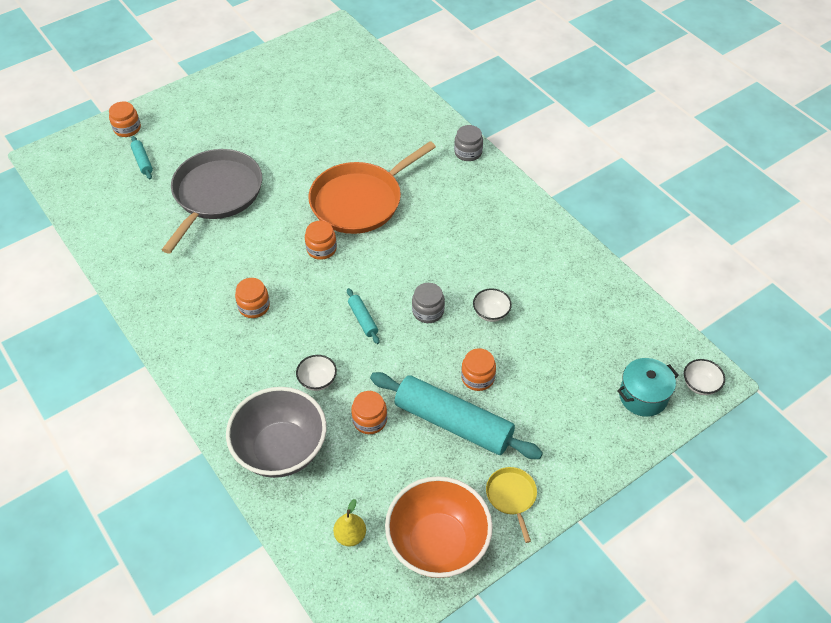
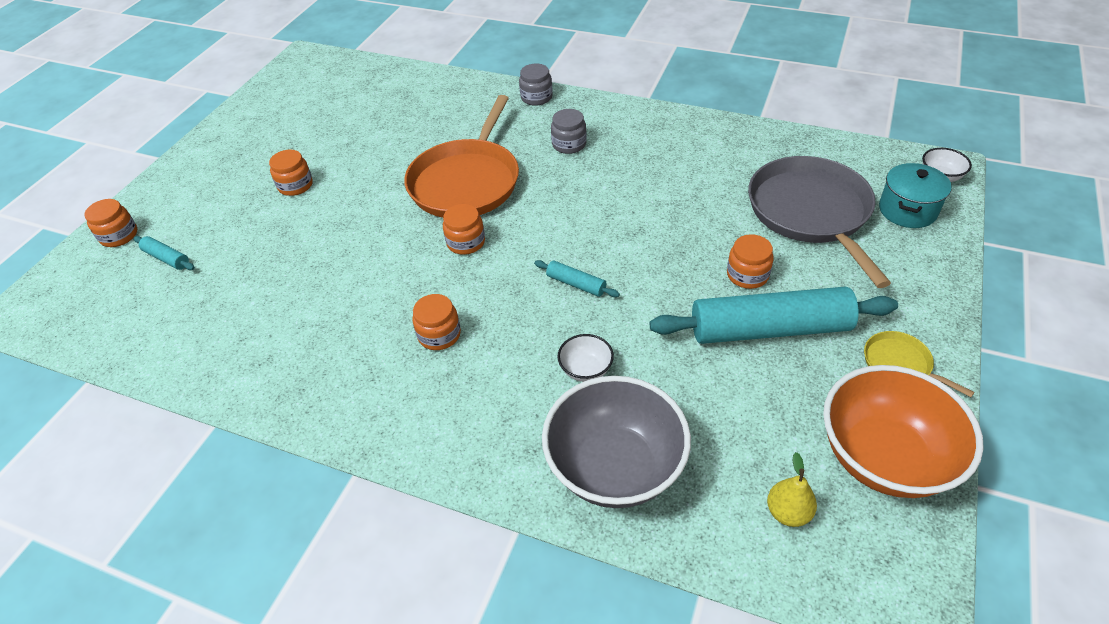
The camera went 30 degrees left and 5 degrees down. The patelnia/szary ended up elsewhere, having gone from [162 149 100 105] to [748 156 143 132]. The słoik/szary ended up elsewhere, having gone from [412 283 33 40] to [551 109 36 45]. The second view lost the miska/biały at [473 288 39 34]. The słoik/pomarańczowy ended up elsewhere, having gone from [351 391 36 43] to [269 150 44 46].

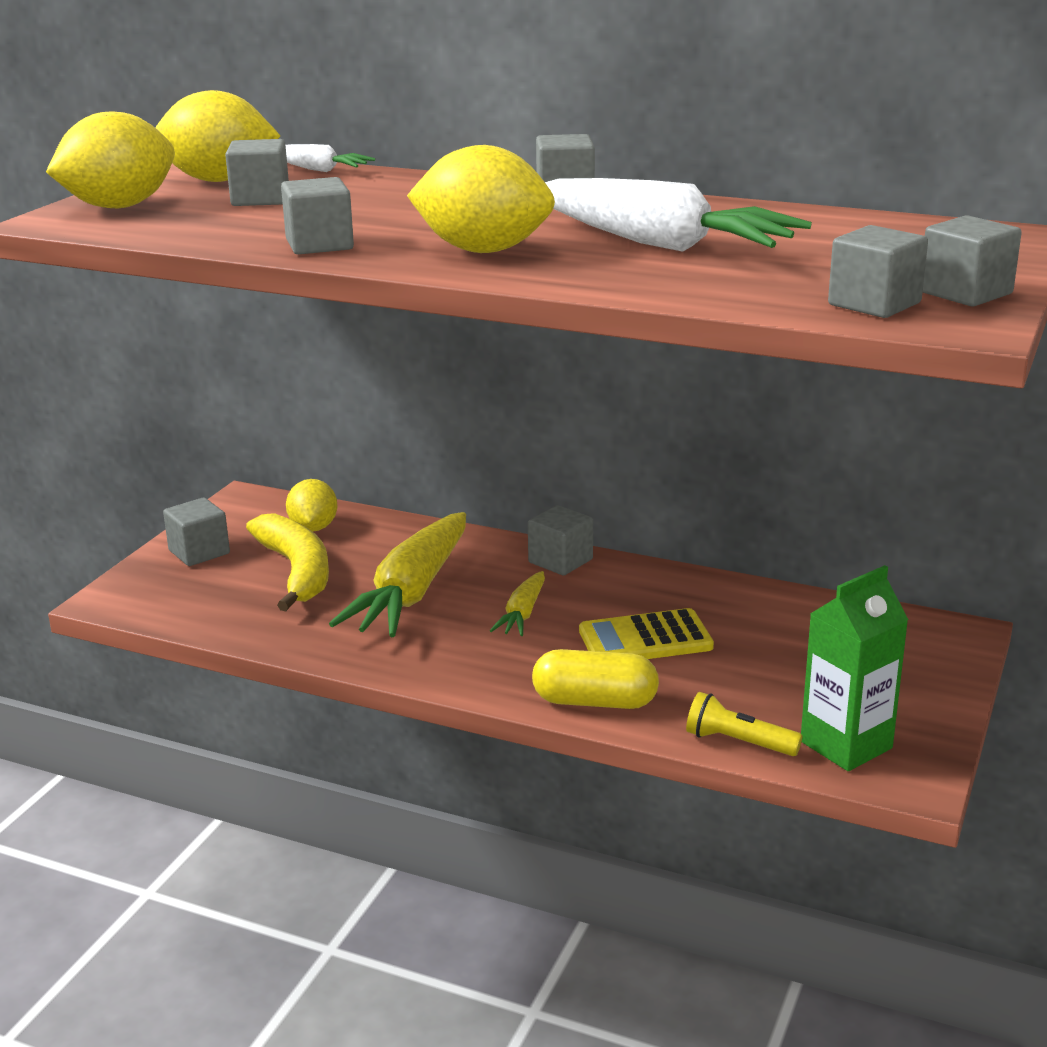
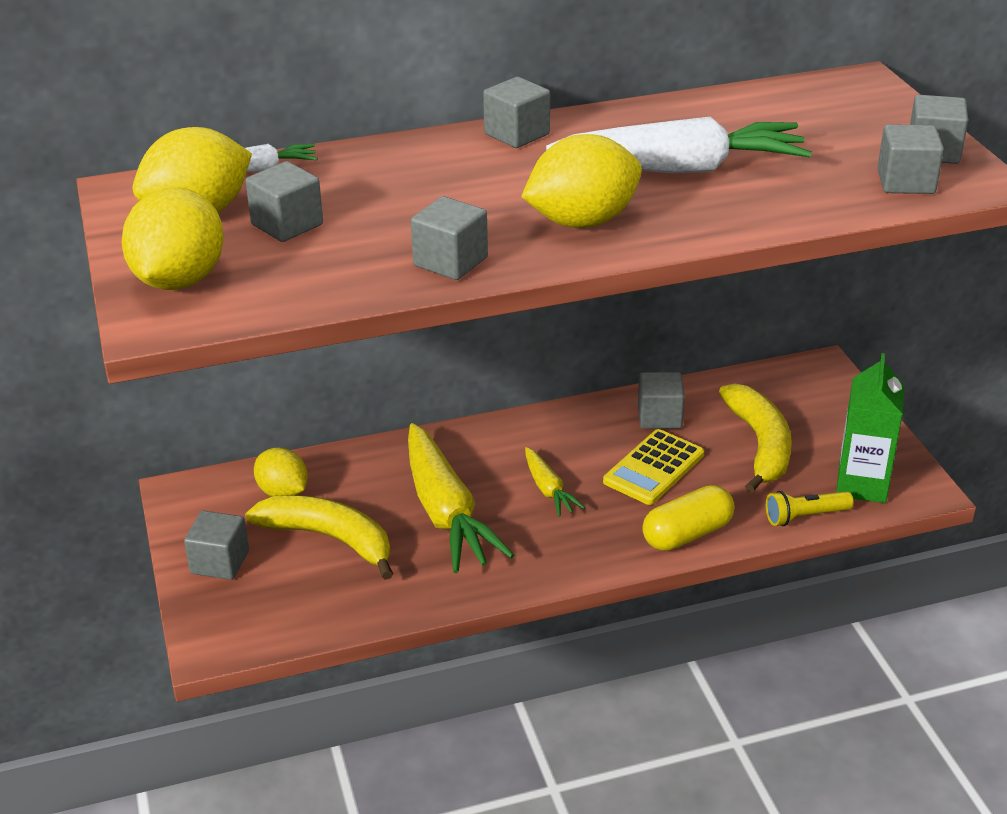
The camera went 40 degrees left and 10 degrees up. The sześcian/szary ended up elsewhere, having gone from [528 505 65 70] to [638 372 47 57]. The second view gained the banan/żółty at [719 384 73 109].

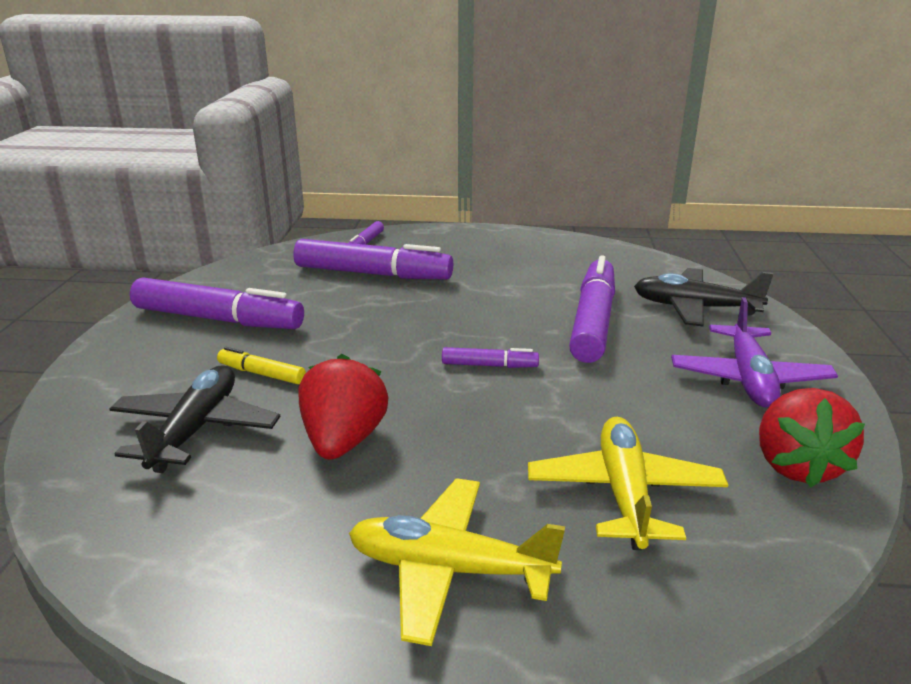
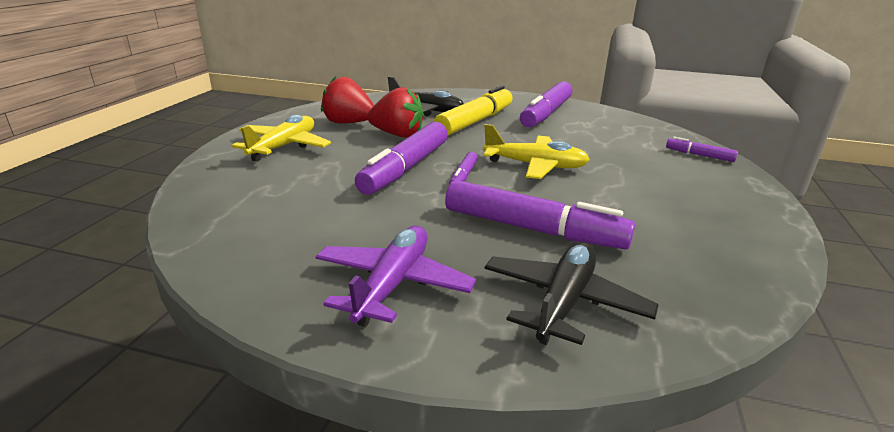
The camera went 100 degrees right and 0 degrees up. The flamaster/fioletowy ended up elsewhere, having gone from [293 239 160 40] to [355 122 93 73]. The samolot/fioletowy at [671 297 167 110] ended up facing another way, 90 degrees clockwise from before. The size of the flamaster/żółty at [217 347 89 37] changed by a factor of 2.11. The truskawka/czerwony ended up elsewhere, having gone from [759 388 106 100] to [321 76 53 48]. The samolot/żółty ended up elsewhere, having gone from [528 417 200 133] to [483 124 107 55].

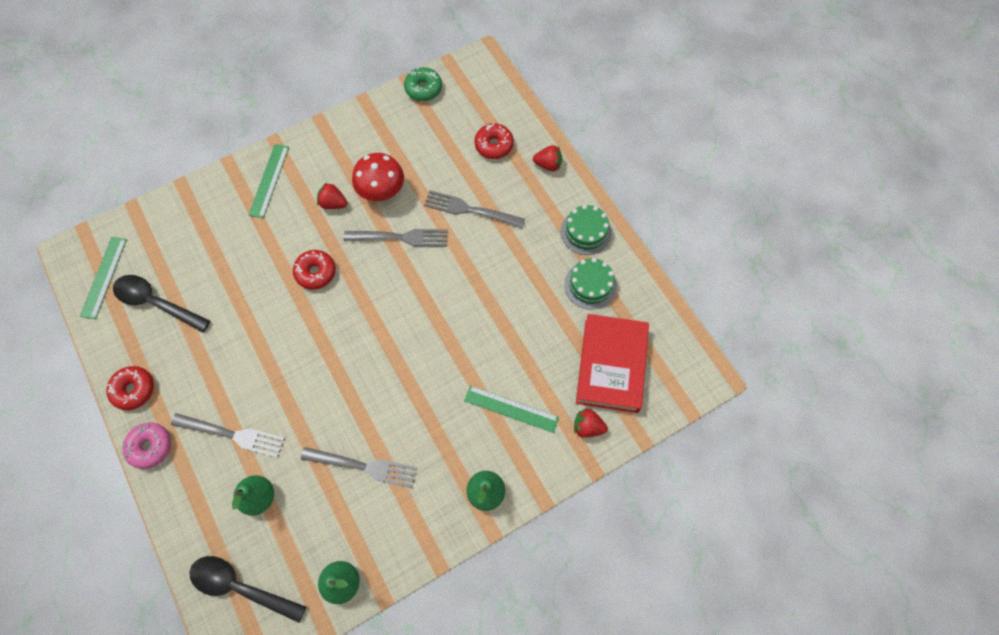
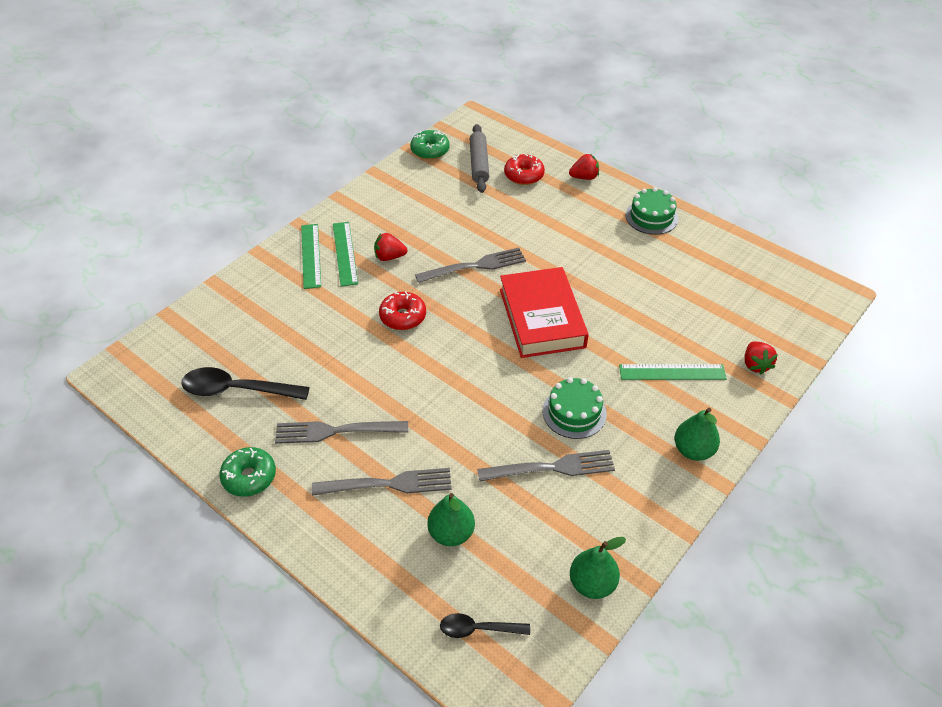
The camera went 20 degrees left and 20 degrees down. The second view lost the grzyb/czerwony at [352 153 52 48]. The widelec/szary ended up elsewhere, having gone from [424 190 101 38] to [275 421 133 23]. The linijka/zielony ended up elsewhere, having gone from [80 237 47 82] to [333 222 25 65]. The tort/zielony ended up elsewhere, having gone from [564 258 53 52] to [543 377 64 62]. The książka/czerwony ended up elsewhere, having gone from [576 314 73 99] to [500 267 89 91]. What was the donut/czerwony at [106 366 48 44] turned into the donut/zielony at [220 447 56 50]. The truskawka/czerwony at [574 409 34 29] ended up facing another way, 90 degrees counterclockwise from before. The second view lost the donut/różowy at [122 423 49 46]. The size of the łyżka/czarny at [189 556 117 67] changed by a factor of 0.58. The second view gained the wałek do ciasta/szary at [470 124 19 69].

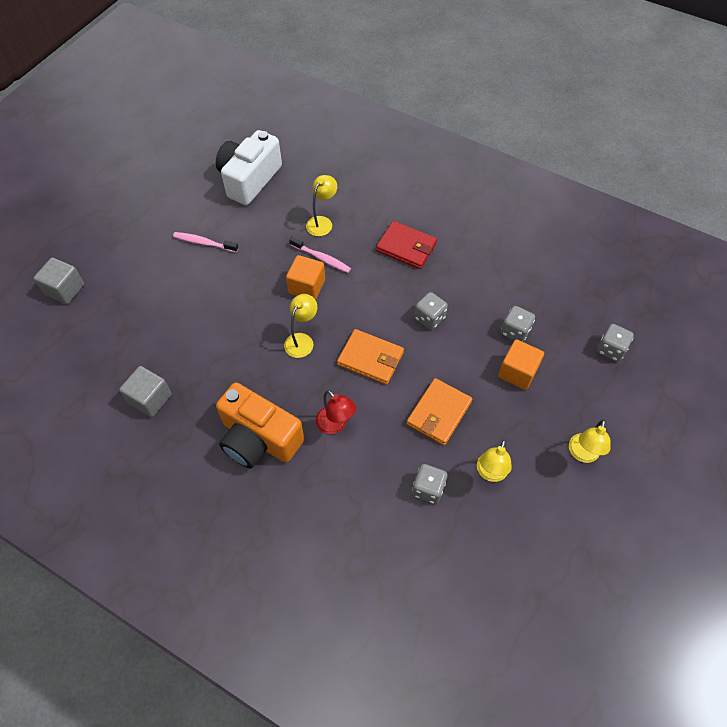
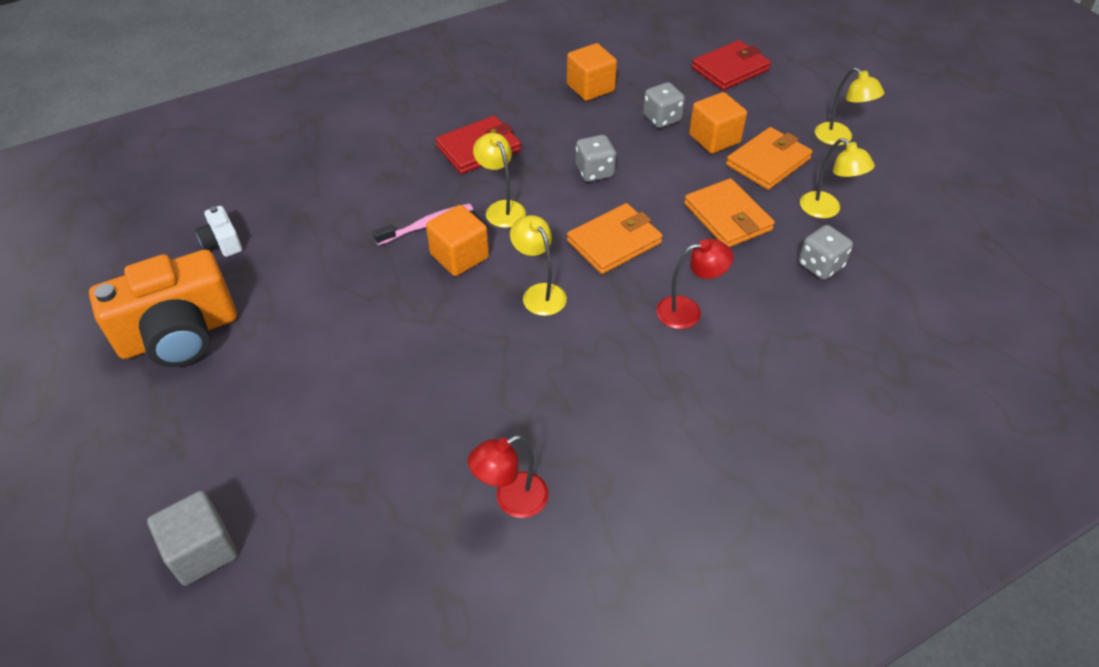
The camera went 60 degrees left and 10 degrees down. The size of the aparat fotograficzny/biały at [216 130 66 75] changed by a factor of 0.44. The lampka/żółty ended up elsewhere, having gone from [306 175 31 61] to [473 133 53 95]. The second view lost the szczoteczka do zębów/różowy at [173 232 66 21]. Where the kostka do gry/szary stood at [597 324 37 38], the portfel/czerwony came to stand at [692 40 79 50]. Where the sześcian/szary stood at [119 366 53 51], the lampka/czerwony came to stand at [468 435 81 83]. The aparat fotograficzny/pomarańczowy ended up elsewhere, having gone from [216 382 88 86] to [89 249 148 118]. The second view gained the sześcian/pomarańczowy at [567 43 50 58]. The second view gained the portfel/pomarańczowy at [726 127 87 63].

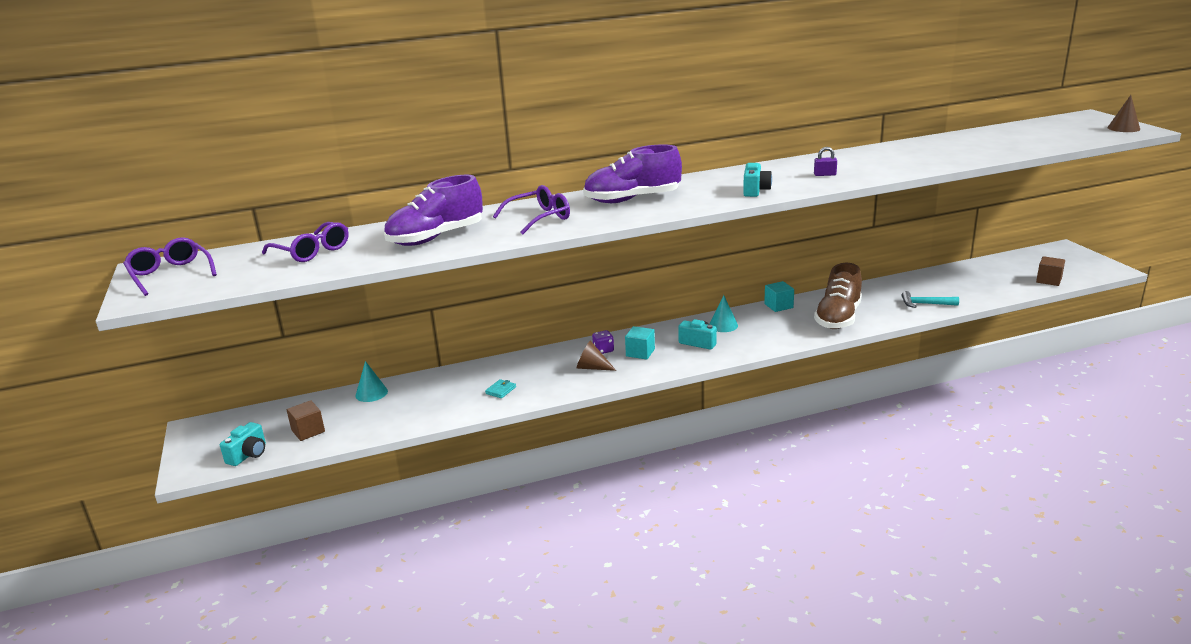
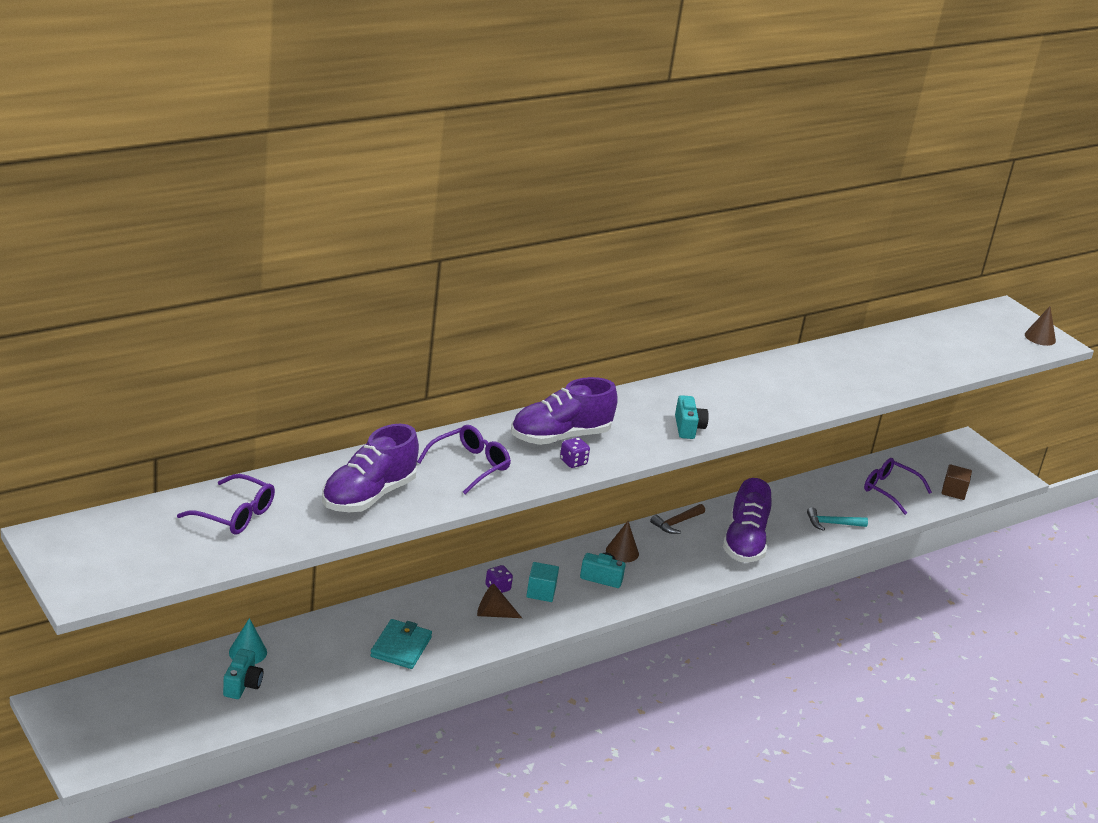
The camera went 20 degrees left and 5 degrees up. The second view lost the kłódka/fioletowy at [814 147 23 29]. The okulary/fioletowy ended up elsewhere, having gone from [123 237 94 59] to [864 458 68 57]. What was the but/brązowy at [814 263 48 66] turned into the but/fioletowy at [723 478 49 84]. Where the sześcian/turkusowy stood at [764 281 30 31], the młotek/brązowy came to stand at [650 504 55 30]. What was the stożek/turkusowy at [710 295 28 37] turned into the stożek/brązowy at [606 521 33 41]. The size of the portfel/turkusowy at [485 379 31 19] changed by a factor of 1.93. The second view lost the sześcian/brązowy at [287 400 38 41]. The aparat fotograficzny/turkusowy ended up elsewhere, having gone from [220 422 46 44] to [223 649 40 50]. The second view gained the kostka do gry/fioletowy at [560 437 30 31].

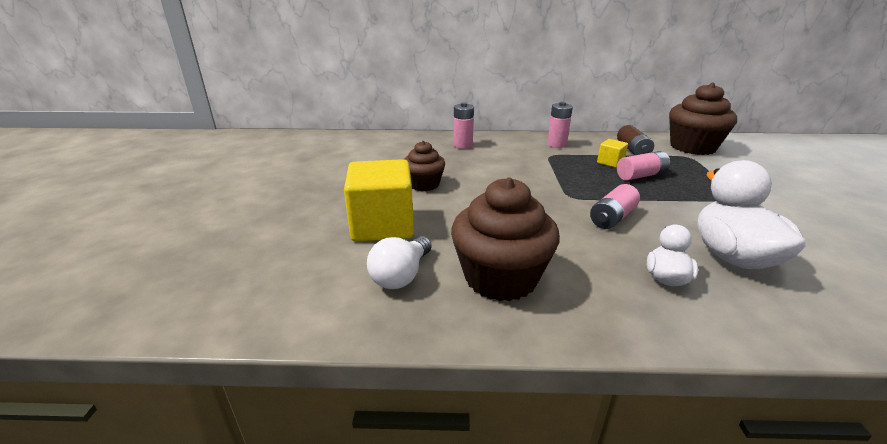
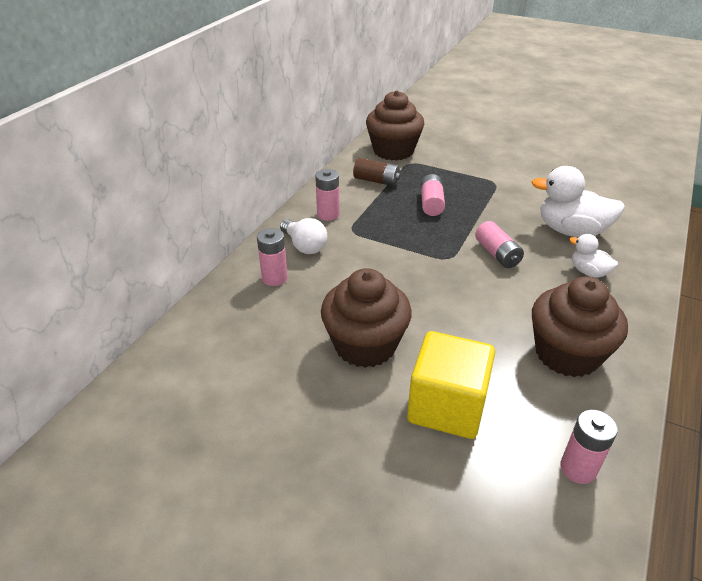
The camera went 65 degrees left and 10 degrees up. The second view lost the sześcian/żółty at [597 139 31 29]. The size of the muffinka/brązowy at [404 141 41 50] changed by a factor of 1.67. The żarówka/biały ended up elsewhere, having gone from [367 236 65 53] to [280 218 47 36]. The second view gained the bateria/różowy at [560 410 58 74].

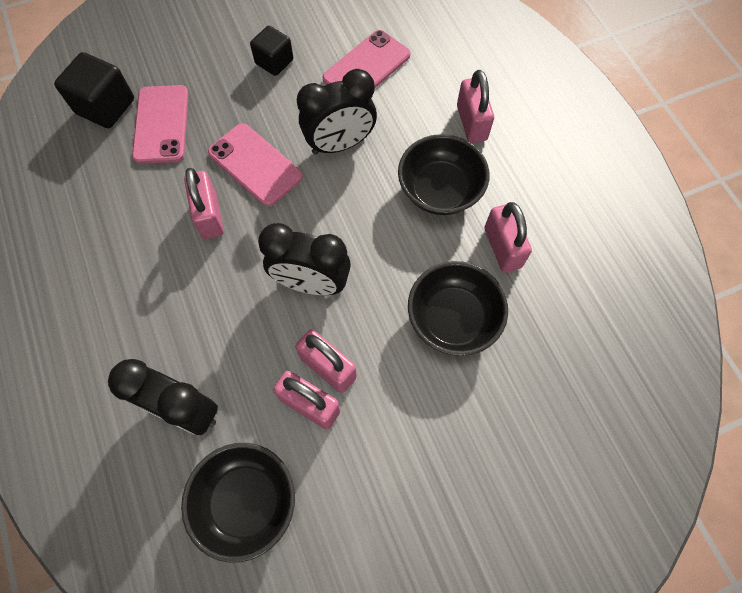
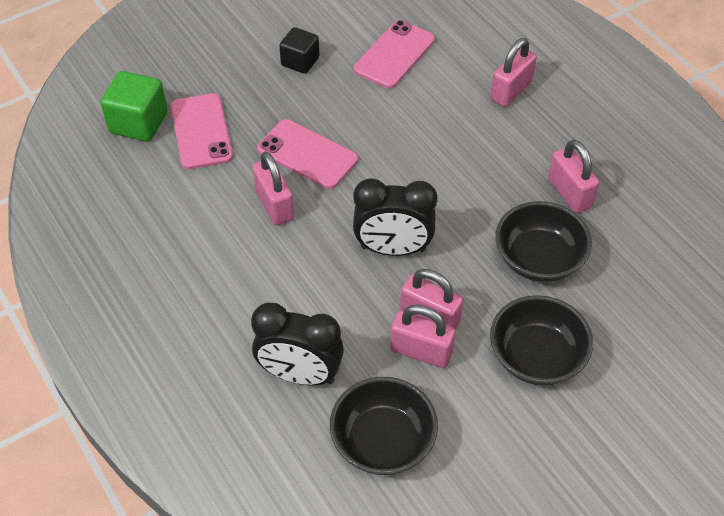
The camera went 10 degrees left and 15 degrees down. What was the sześcian/czarny at [54 52 80 76] turned into the sześcian/zielony at [100 71 67 71]. The second view lost the budzik/czarny at [297 69 80 86]. The kłódka/różowy at [457 70 37 73] ended up facing another way, 60 degrees clockwise from before. The miska/czarny ended up elsewhere, having gone from [398 134 92 81] to [490 295 103 90].

